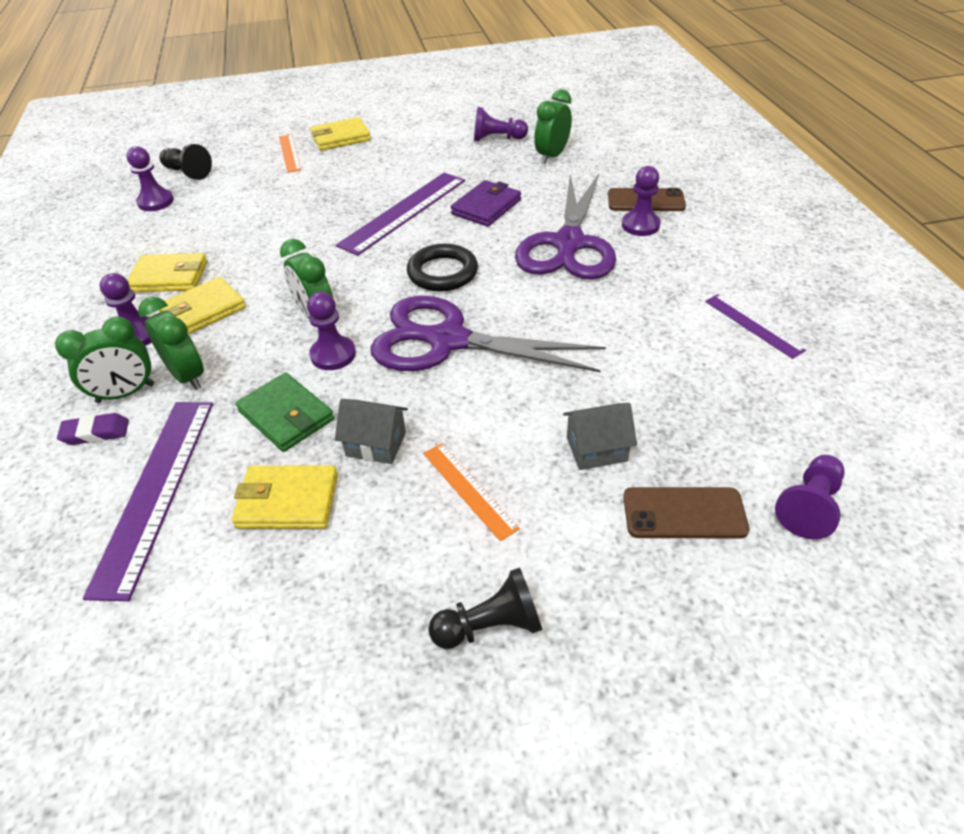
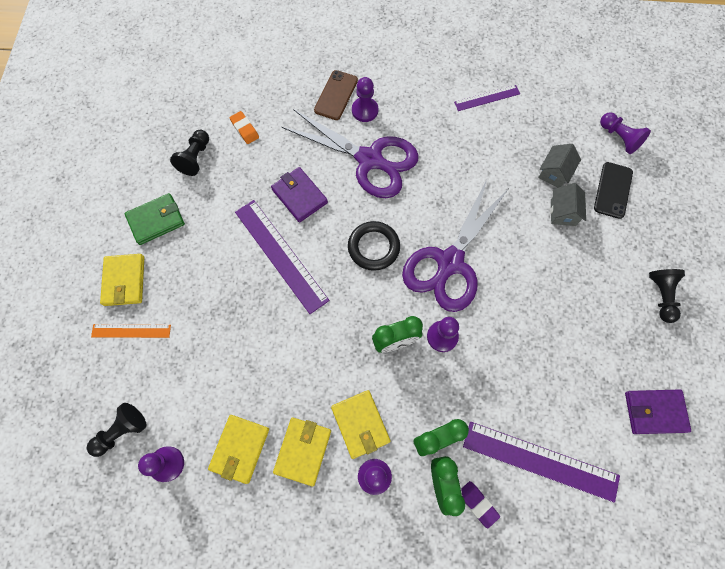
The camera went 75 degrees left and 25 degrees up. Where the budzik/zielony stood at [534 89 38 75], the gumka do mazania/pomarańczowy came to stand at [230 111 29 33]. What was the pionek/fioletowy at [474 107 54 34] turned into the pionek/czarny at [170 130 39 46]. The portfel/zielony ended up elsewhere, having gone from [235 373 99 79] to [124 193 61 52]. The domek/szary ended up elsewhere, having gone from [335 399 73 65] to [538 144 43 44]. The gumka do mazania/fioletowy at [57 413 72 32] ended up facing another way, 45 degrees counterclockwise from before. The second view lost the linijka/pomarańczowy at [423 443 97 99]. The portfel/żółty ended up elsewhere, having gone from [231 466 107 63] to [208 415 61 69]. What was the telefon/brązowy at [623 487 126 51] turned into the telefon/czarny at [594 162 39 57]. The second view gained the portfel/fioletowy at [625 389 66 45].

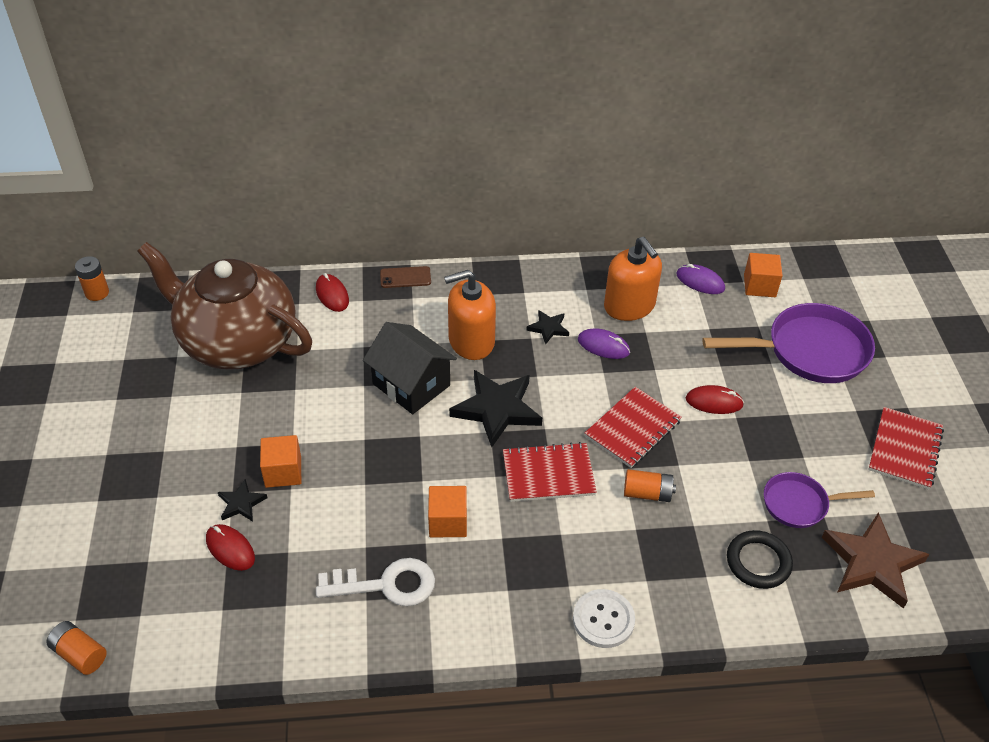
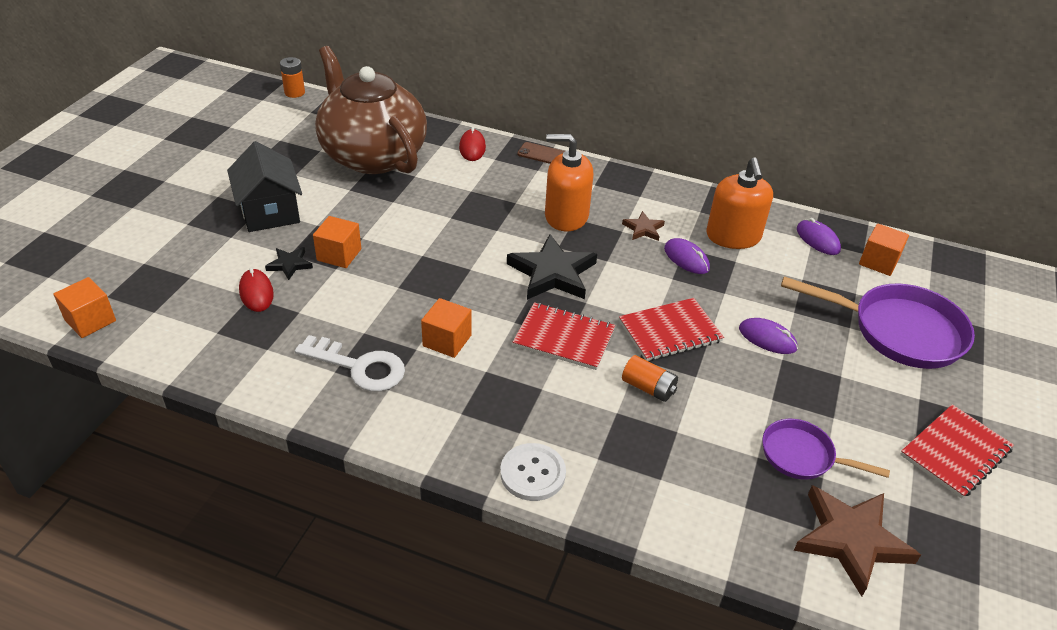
The camera went 25 degrees right and 5 degrees down. What was the gwiazda/czarny at [526 310 43 35] turned into the gwiazda/brązowy at [622 211 43 30]. The domek/czarny ended up elsewhere, having gone from [363 322 94 92] to [227 141 75 91]. What was the myszka/czerwony at [686 385 58 29] turned into the myszka/fioletowy at [739 318 59 36]. The second view lost the pierścień/czarny at [727 530 66 59]. Where the bateria/pomarańczowy stood at [46 621 61 54], the sześcian/pomarańczowy came to stand at [53 277 63 61].

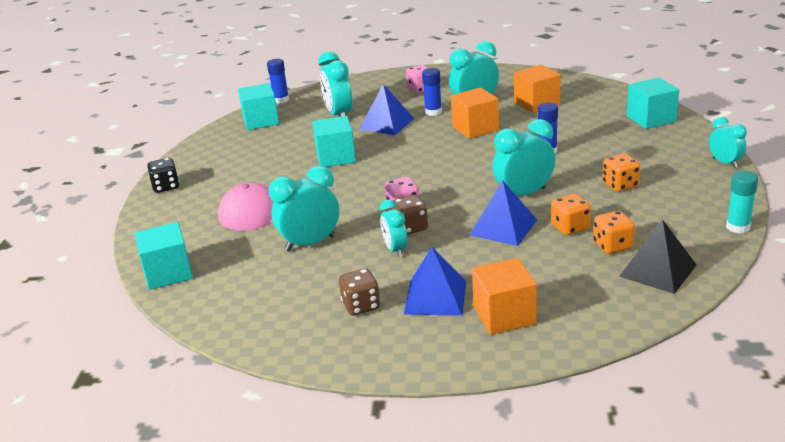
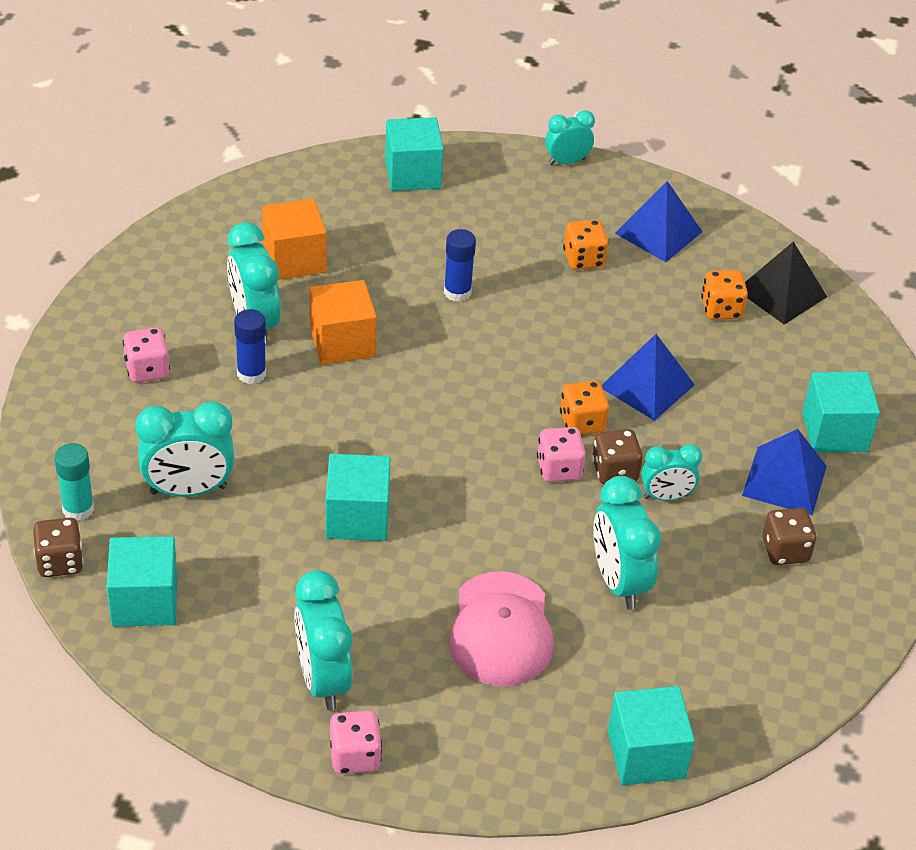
The camera went 85 degrees left and 15 degrees up. Where the klej w sztyfcie/niebieski stood at [267 59 22 44], the kostka do gry/brązowy came to stand at [33 518 51 59]. The piramida/niebieski ended up elsewhere, having gone from [359 84 55 51] to [615 181 87 81]. The budzik/turkusowy ended up elsewhere, having gone from [493 119 62 76] to [294 570 59 140]. What was the kostka do gry/czarny at [147 158 32 35] turned into the kostka do gry/różowy at [330 711 52 63]. The klej w sztyfcie/turkusowy ended up elsewhere, having gone from [726 171 32 63] to [54 443 40 78]. The kostka do gry/pomarańczowy ended up elsewhere, having gone from [551 194 40 41] to [560 381 49 54]. What was the sześcian/pomarańczowy at [472 258 65 77] turned into the sześcian/turkusowy at [802 372 78 81].

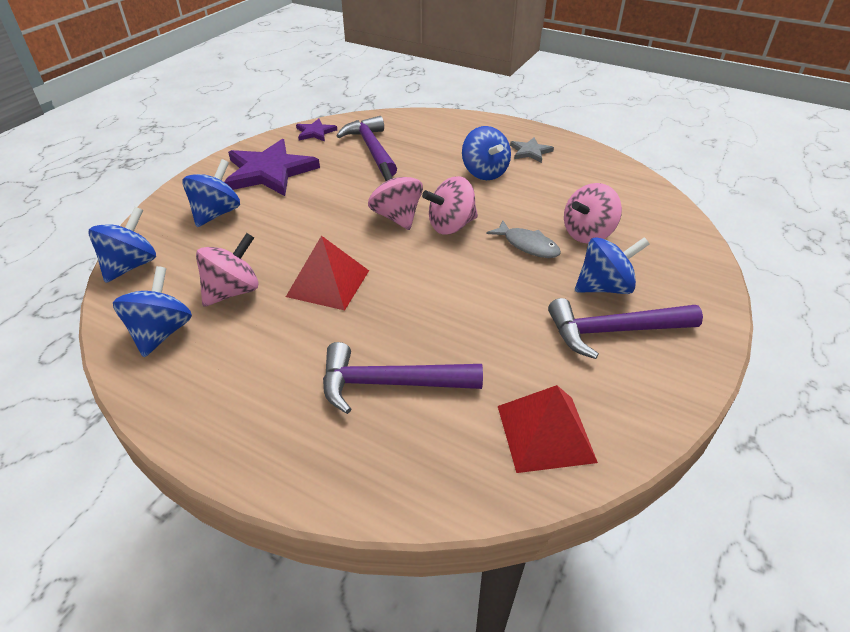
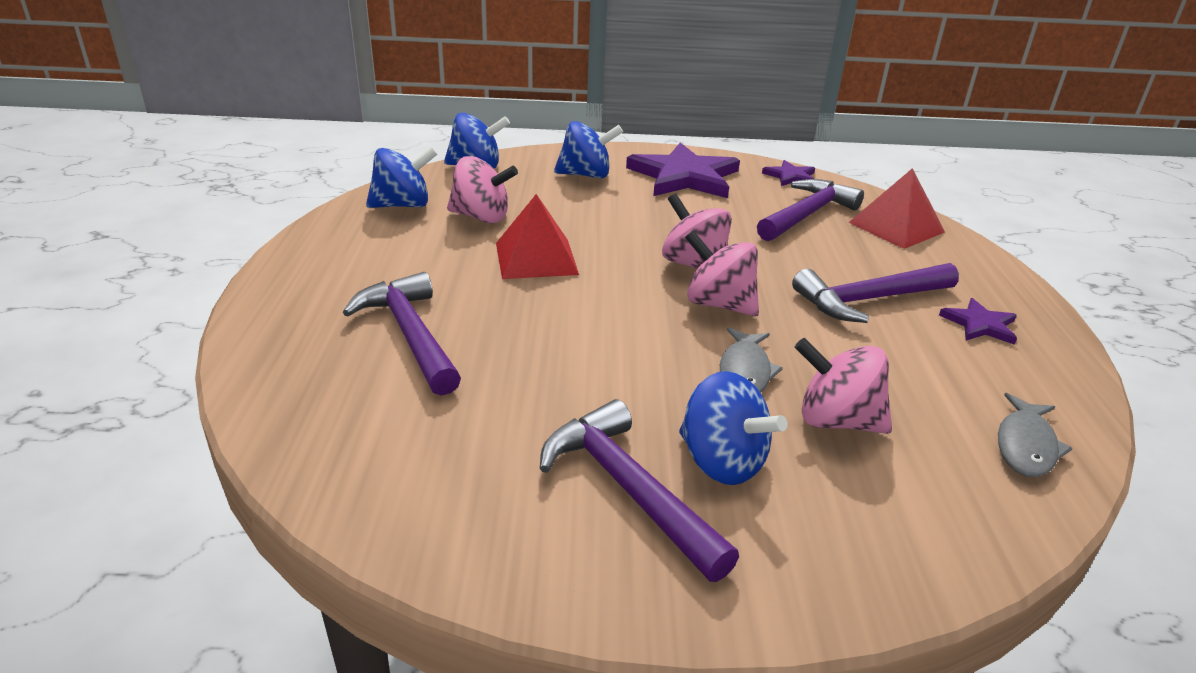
The camera went 60 degrees right and 10 degrees down. Where the bączek/niebieski stood at [462 126 49 54], the młotek/fioletowy came to stand at [792 263 167 60]. What was the gwiazda/szary at [510 138 44 25] turned into the gwiazda/fioletowy at [939 298 78 47]. The bączek/różowy at [368 162 55 68] ended up facing another way, 75 degrees counterclockwise from before. The piramida/czerwony ended up elsewhere, having gone from [498 385 100 88] to [848 168 97 81]. The second view gained the ryba/szary at [998 393 74 84].

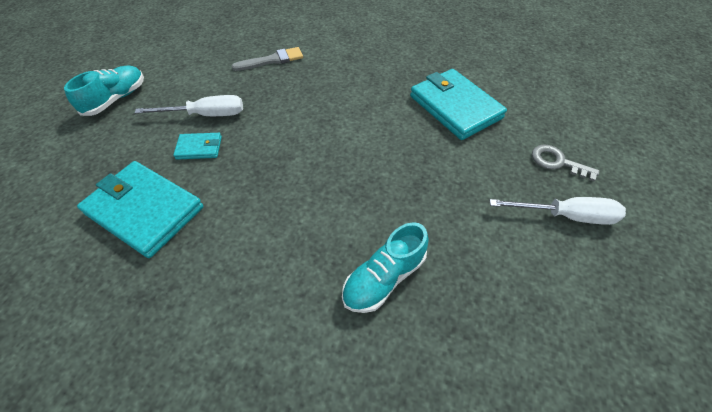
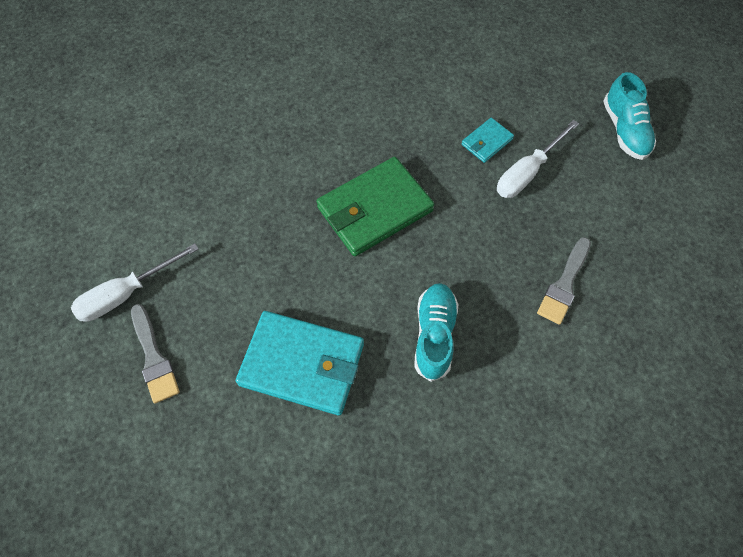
The camera went 140 degrees right and 10 degrees up. Where the klucz/szary stood at [532 145 67 36], the pędzel/szary came to stand at [131 304 49 99]. The second view lost the portfel/turkusowy at [77 161 127 97]. The but/turkusowy ended up elsewhere, having gone from [342 222 87 91] to [414 283 44 99]. The second view gained the portfel/zielony at [316 157 118 100].

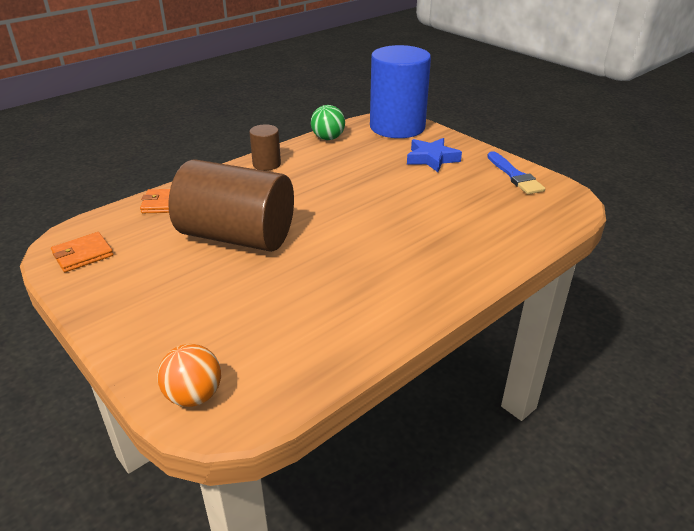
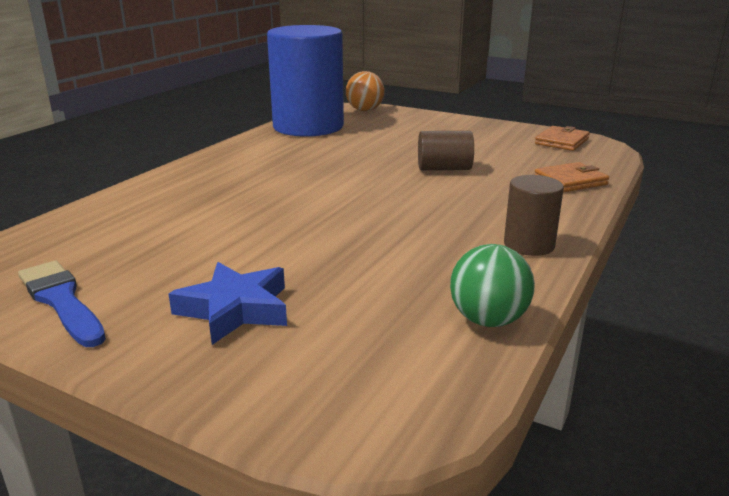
The camera went 160 degrees right and 10 degrees down. The walec/niebieski ended up elsewhere, having gone from [370 45 61 93] to [267 25 77 112]. The size of the walec/brązowy at [168 160 126 92] changed by a factor of 0.45.

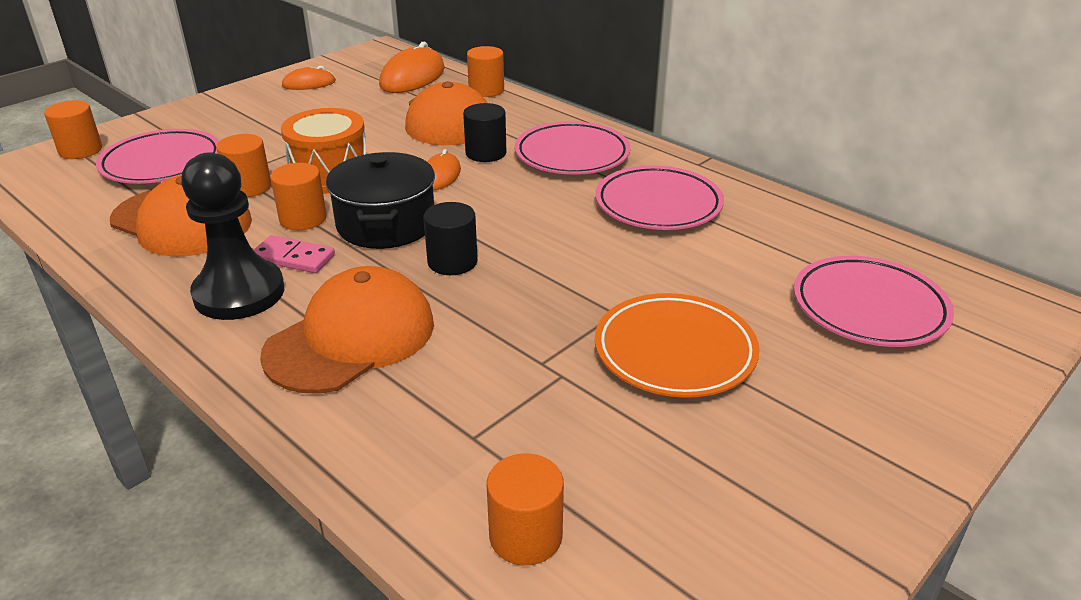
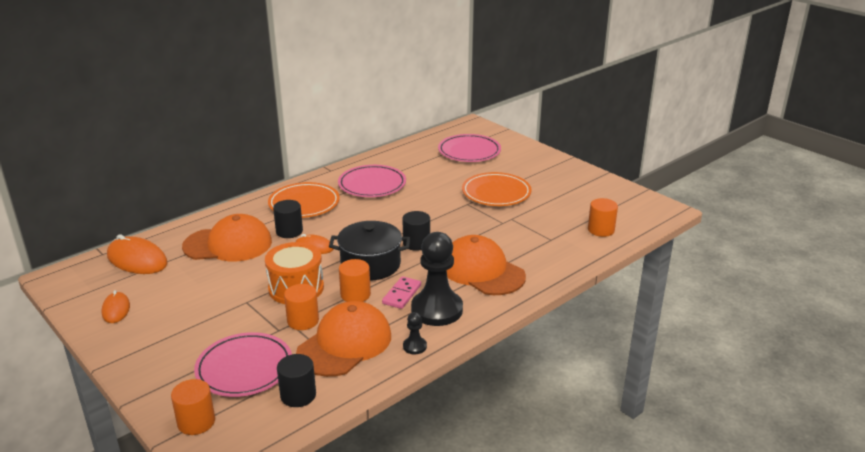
The camera went 85 degrees left and 5 degrees down. The second view lost the walec/pomarańczowy at [467 46 37 51]. What was the talerz/różowy at [515 121 116 54] turned into the talerz/pomarańczowy at [268 182 72 36]. The second view gained the pionek/czarny at [403 312 24 42]. The second view gained the walec/czarny at [277 354 39 53].

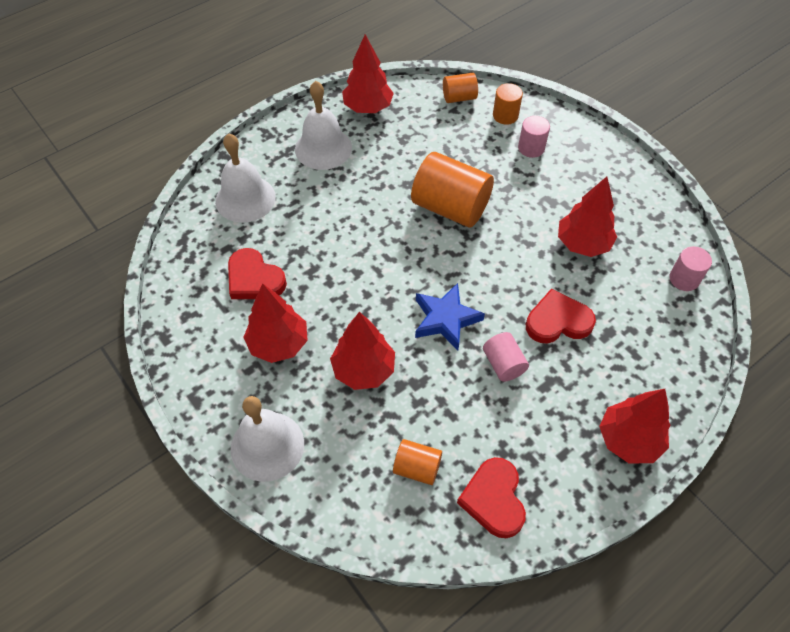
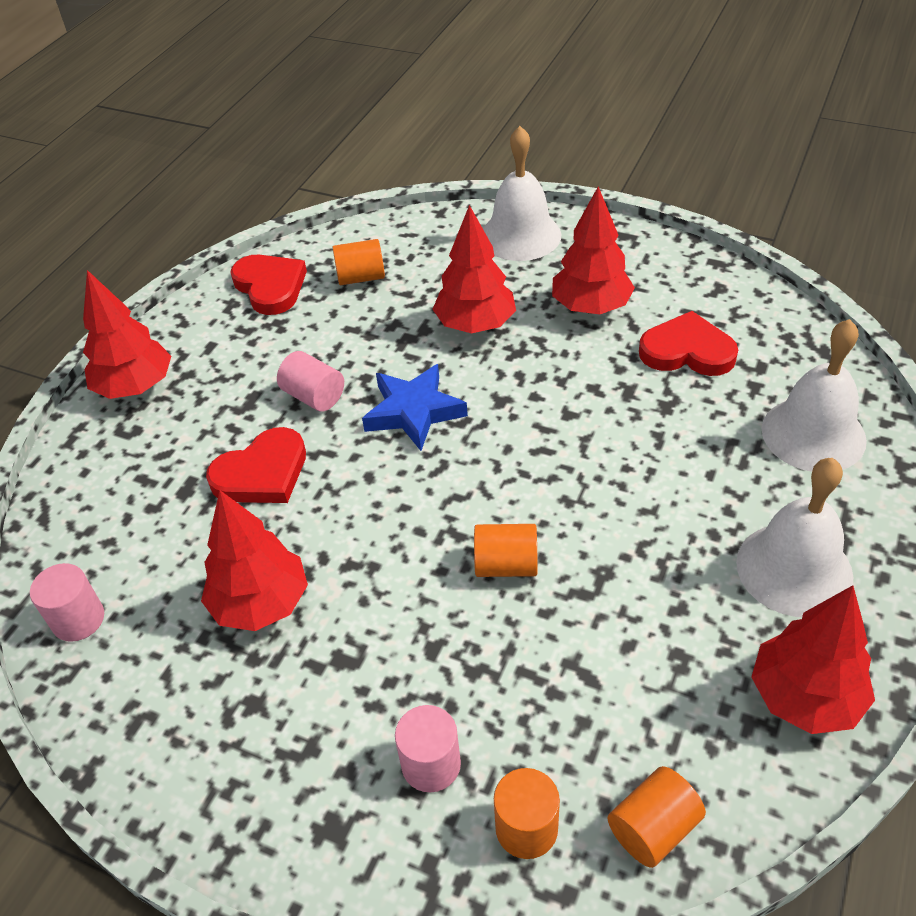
The camera went 155 degrees right and 10 degrees down. The size of the walec/pomarańczowy at [411 152 83 76] changed by a factor of 0.52.

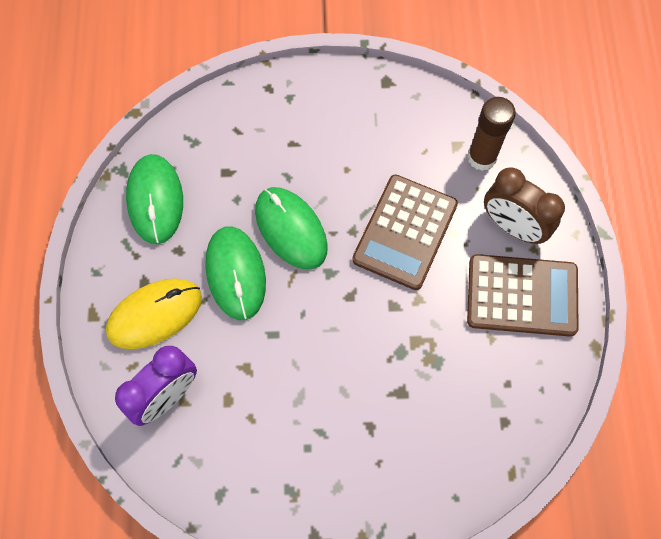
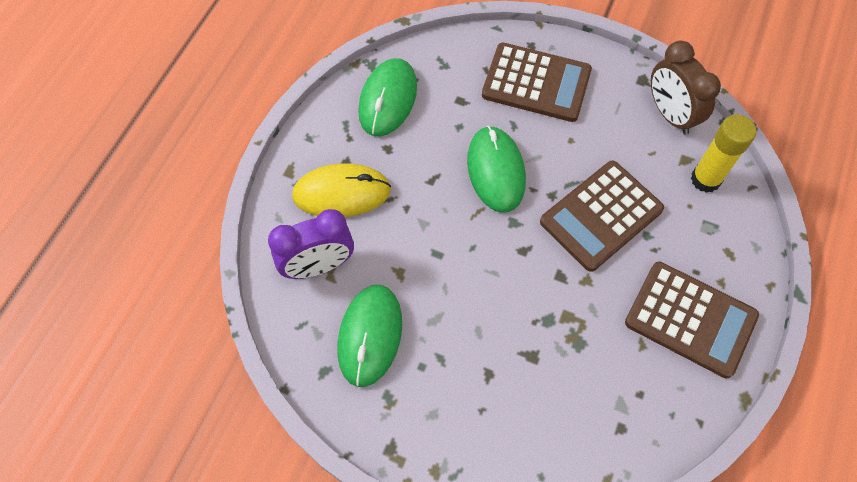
The camera went 25 degrees right and 5 degrees down. What was the klej w sztyfcie/brązowy at [467 97 49 74] turned into the klej w sztyfcie/żółty at [691 114 66 79]. The budzik/brązowy ended up elsewhere, having gone from [484 167 81 77] to [651 41 70 94]. The myszka/zielony ended up elsewhere, having gone from [205 226 61 94] to [337 285 65 102]. The second view gained the kalkulator/brązowy at [482 42 110 80].

